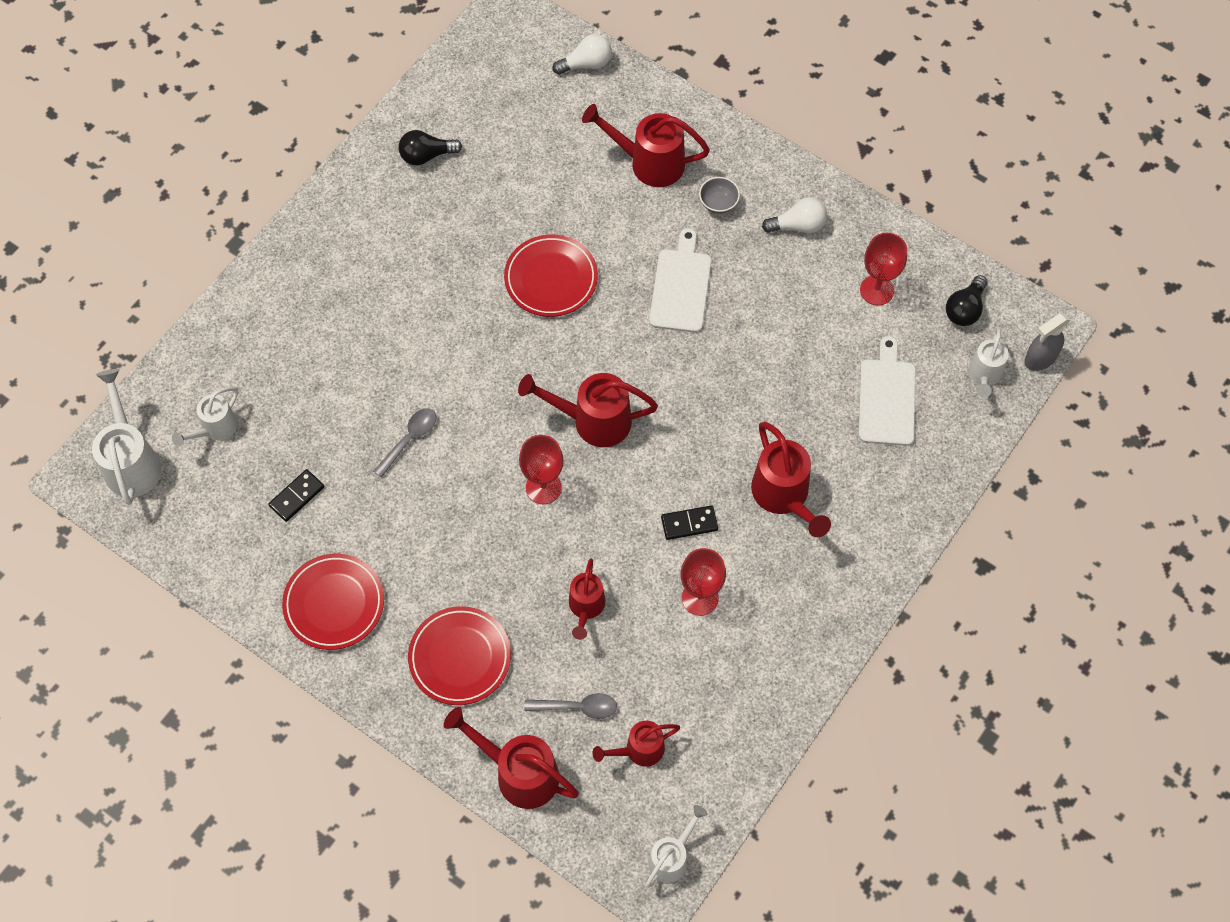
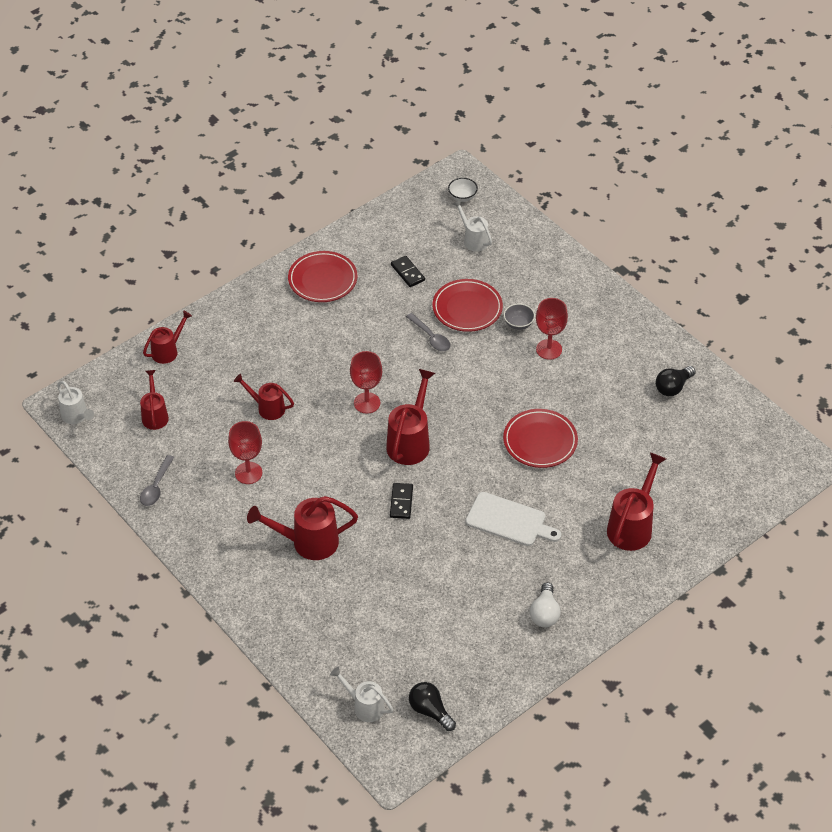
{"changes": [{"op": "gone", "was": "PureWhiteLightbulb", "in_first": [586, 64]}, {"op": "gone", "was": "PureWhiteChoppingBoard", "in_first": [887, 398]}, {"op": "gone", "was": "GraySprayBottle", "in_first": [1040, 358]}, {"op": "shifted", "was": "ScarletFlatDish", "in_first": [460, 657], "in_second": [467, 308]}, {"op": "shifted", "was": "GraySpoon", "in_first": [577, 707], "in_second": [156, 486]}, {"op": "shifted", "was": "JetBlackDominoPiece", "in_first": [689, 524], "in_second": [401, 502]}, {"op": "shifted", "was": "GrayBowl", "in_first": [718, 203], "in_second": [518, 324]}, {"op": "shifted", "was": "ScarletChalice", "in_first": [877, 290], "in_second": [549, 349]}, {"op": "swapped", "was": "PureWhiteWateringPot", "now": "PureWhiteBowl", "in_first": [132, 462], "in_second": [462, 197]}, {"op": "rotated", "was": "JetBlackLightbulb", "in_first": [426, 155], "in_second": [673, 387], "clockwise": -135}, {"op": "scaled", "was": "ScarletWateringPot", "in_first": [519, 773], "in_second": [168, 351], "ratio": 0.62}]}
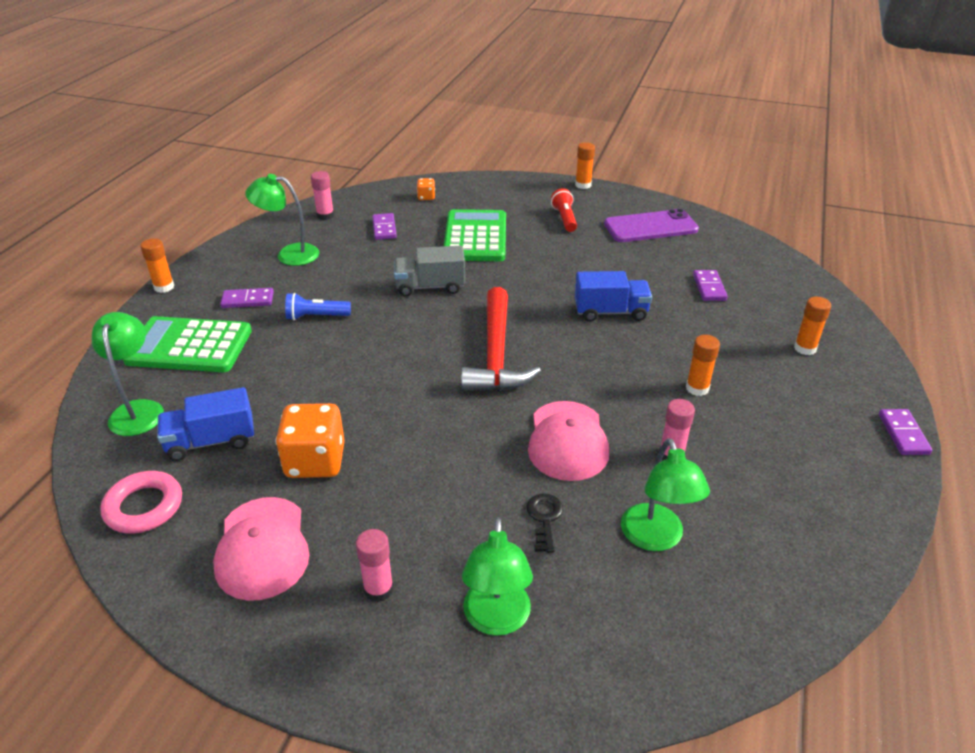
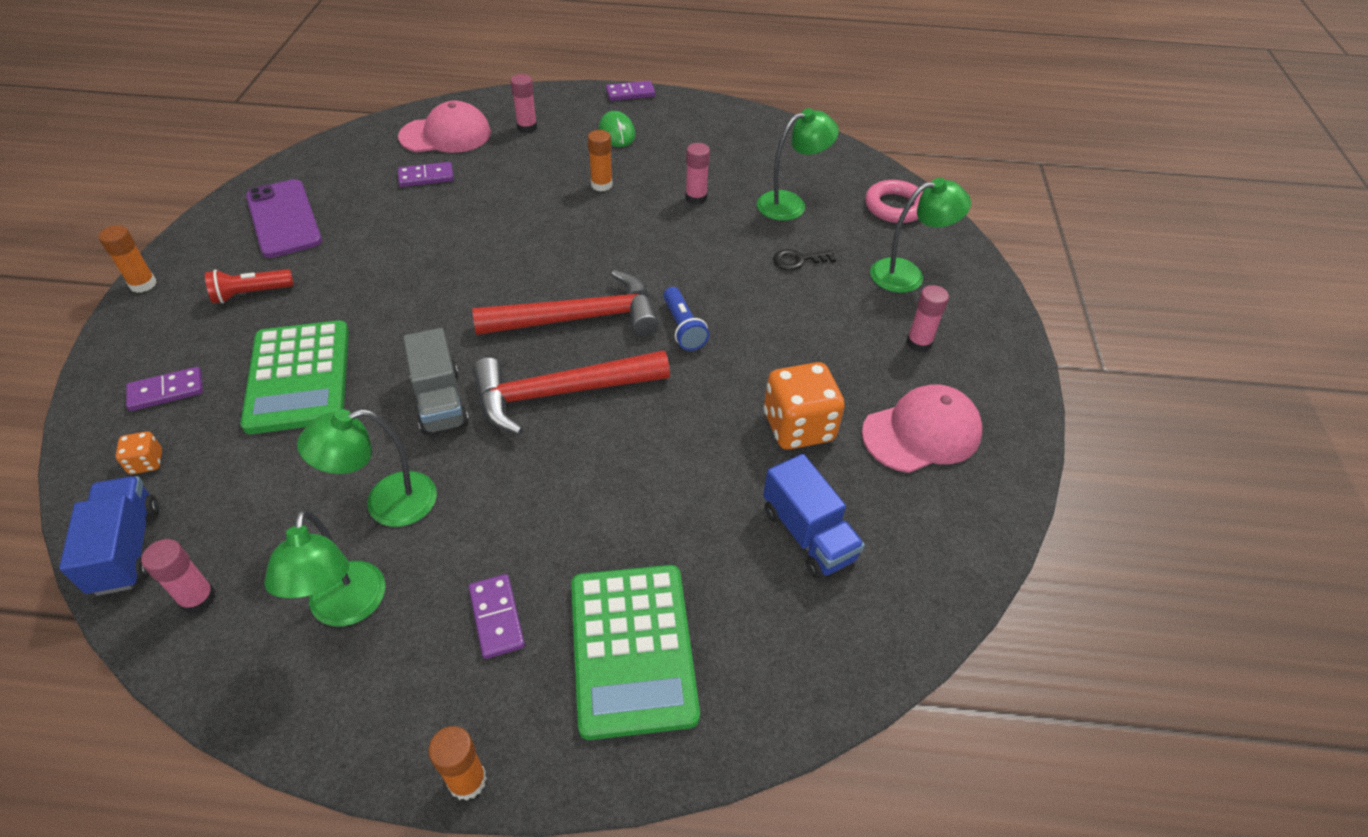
{"changes": [{"op": "new", "now": "ScarletHammer", "in_second": [560, 393]}, {"op": "new", "now": "EmeraldPcMouse", "in_second": [616, 133]}, {"op": "shifted", "was": "EmeraldLamp", "in_first": [138, 410], "in_second": [386, 503]}, {"op": "shifted", "was": "PinkHoop", "in_first": [144, 507], "in_second": [895, 207]}, {"op": "shifted", "was": "RoyalBluePocketTorch", "in_first": [316, 316], "in_second": [683, 328]}, {"op": "shifted", "was": "RoyalPurpleDominoPiece", "in_first": [384, 228], "in_second": [166, 391]}, {"op": "shifted", "was": "PinkCap", "in_first": [567, 441], "in_second": [446, 135]}, {"op": "shifted", "was": "RoyalBlueTruck", "in_first": [610, 312], "in_second": [127, 549]}, {"op": "repainted", "was": "OrangeColouredGlue", "now": "PinkGlue", "in_first": [805, 348], "in_second": [527, 127]}, {"op": "rotated", "was": "EmeraldPocketCalculator", "in_first": [475, 237], "in_second": [298, 377], "clockwise": -90}]}
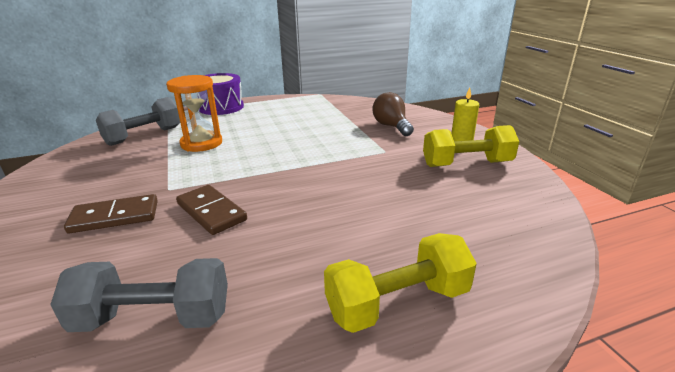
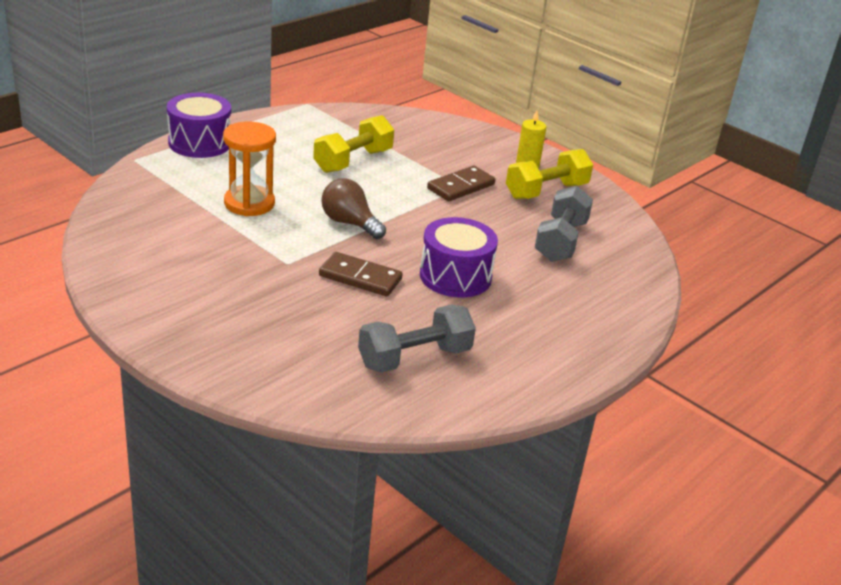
{"changes": [{"op": "new", "now": "RoyalPurpleSnareDrum", "in_second": [455, 276]}, {"op": "shifted", "was": "BrownDominoPiece", "in_first": [115, 217], "in_second": [461, 186]}, {"op": "shifted", "was": "GrayFreeWeight", "in_first": [144, 136], "in_second": [560, 241]}, {"op": "shifted", "was": "YellowFreeWeight", "in_first": [398, 303], "in_second": [353, 161]}, {"op": "shifted", "was": "BrownLightbulb", "in_first": [391, 126], "in_second": [349, 223]}]}
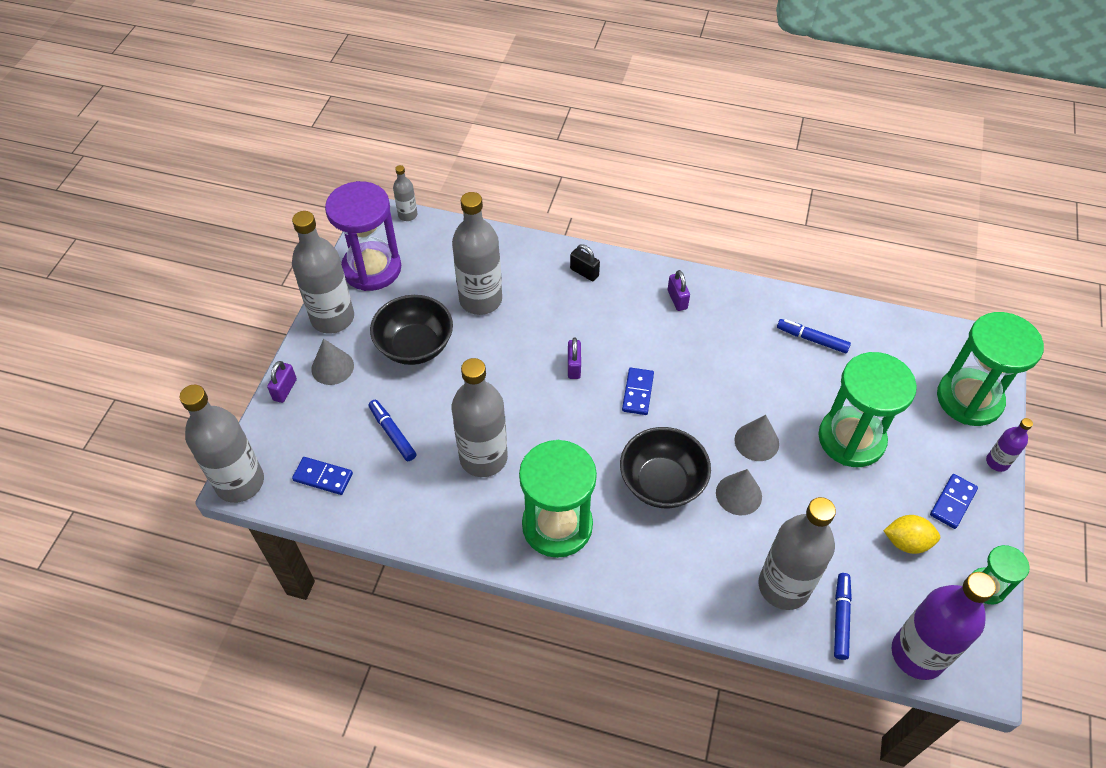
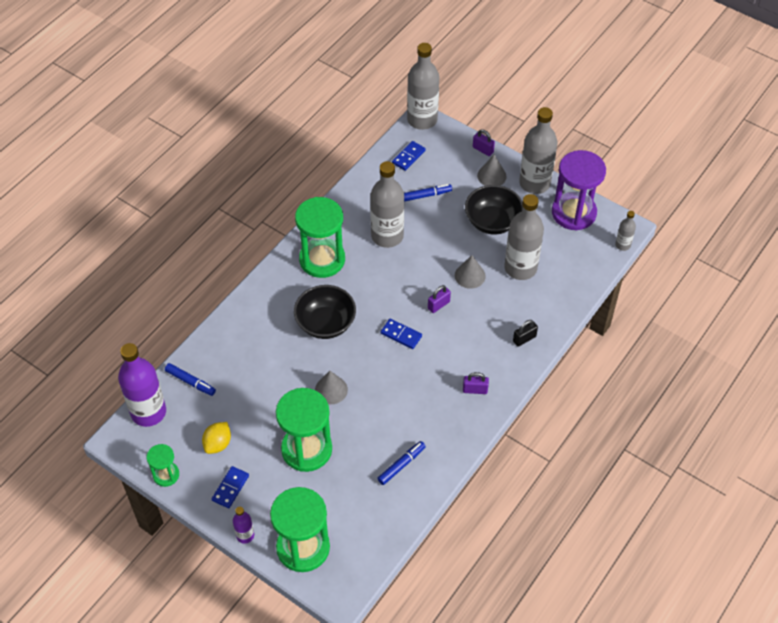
{"changes": [{"op": "gone", "was": "GrayBottle", "in_first": [783, 586]}, {"op": "shifted", "was": "GrayCone", "in_first": [738, 494], "in_second": [470, 275]}, {"op": "rotated", "was": "RoyalPurpleLock", "in_first": [574, 366], "in_second": [438, 305], "clockwise": -60}, {"op": "rotated", "was": "RoyalBlueDominoPiece", "in_first": [953, 502], "in_second": [230, 488], "clockwise": 60}]}
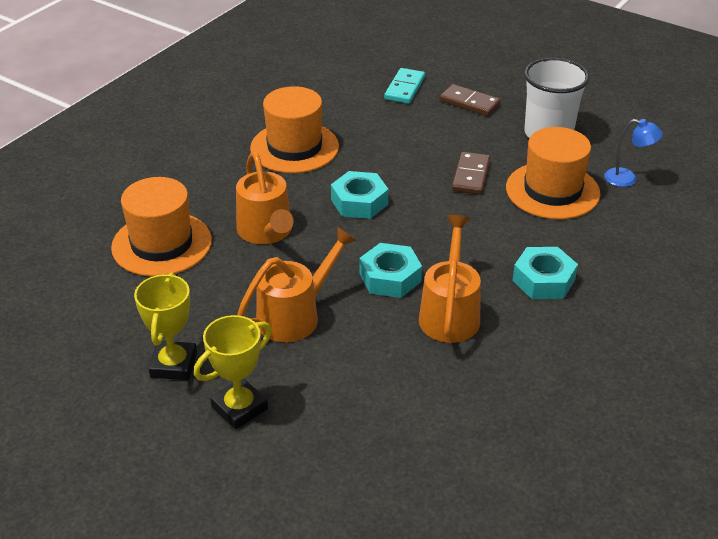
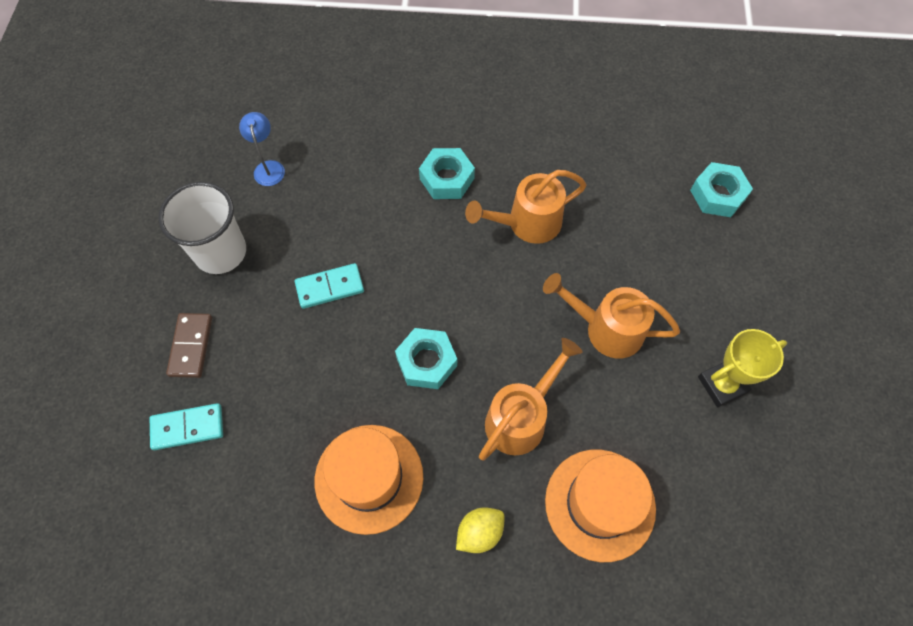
{"changes": [{"op": "gone", "was": "YellowTrophy", "in_first": [239, 408]}, {"op": "gone", "was": "OrangeColouredTallHat", "in_first": [552, 191]}, {"op": "new", "now": "YellowLemon", "in_second": [479, 532]}, {"op": "shifted", "was": "TurquoiseNut", "in_first": [390, 277], "in_second": [717, 194]}, {"op": "repainted", "was": "BrownDominoPiece", "now": "TurquoiseDominoPiece", "in_first": [471, 176], "in_second": [330, 287]}]}
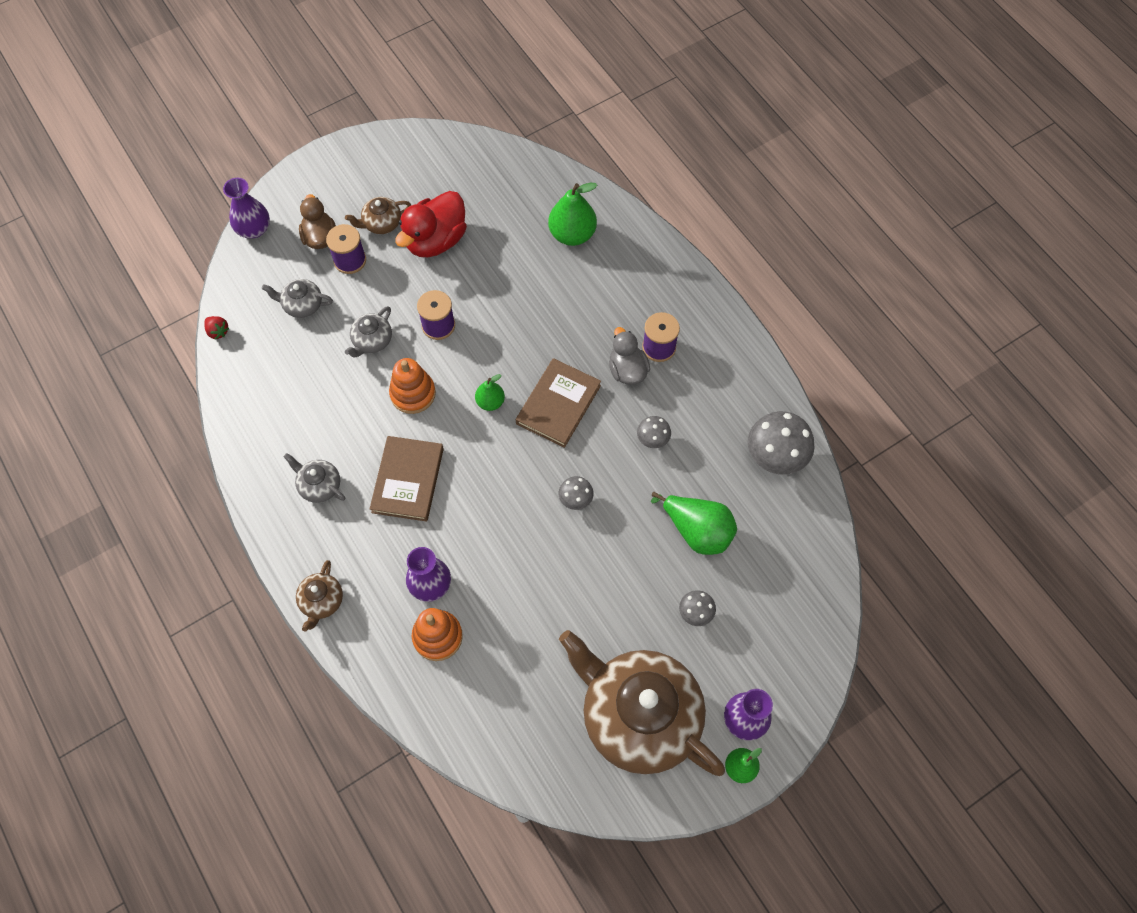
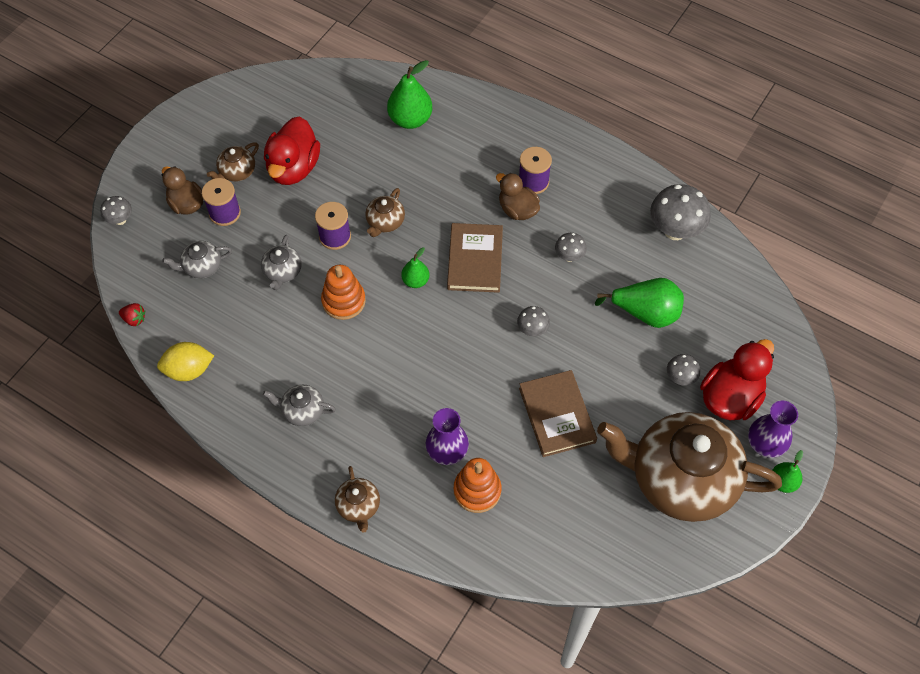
{"changes": [{"op": "new", "now": "YellowLemon", "in_second": [189, 370]}, {"op": "new", "now": "BrownTeapot", "in_second": [385, 222]}, {"op": "new", "now": "ScarletToyDuck", "in_second": [730, 397]}, {"op": "shifted", "was": "BrownHardback", "in_first": [407, 480], "in_second": [557, 415]}, {"op": "swapped", "was": "RoyalPurpleTallVase", "now": "GrayToadstool", "in_first": [254, 229], "in_second": [120, 220]}, {"op": "repainted", "was": "GrayToyDuck", "now": "BrownToyDuck", "in_first": [627, 370], "in_second": [517, 210]}]}
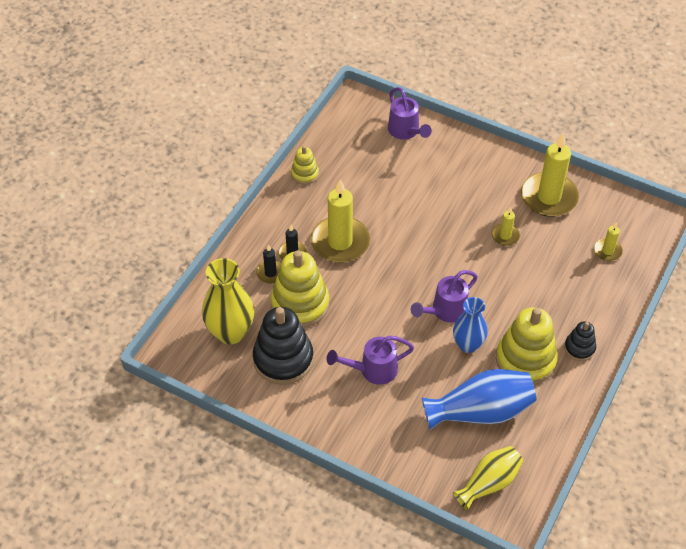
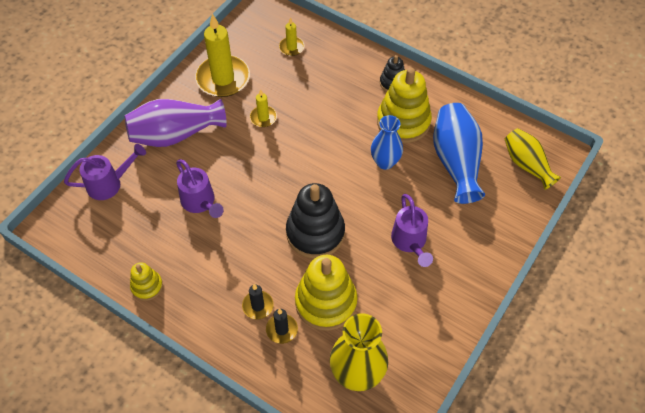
{"changes": [{"op": "gone", "was": "YellowPillarCandle", "in_first": [340, 242]}, {"op": "new", "now": "RoyalPurpleTallVase", "in_second": [175, 134]}, {"op": "shifted", "was": "JetBlackStackingToy", "in_first": [283, 359], "in_second": [315, 233]}, {"op": "shifted", "was": "RoyalPurpleWateringPot", "in_first": [445, 311], "in_second": [200, 202]}]}
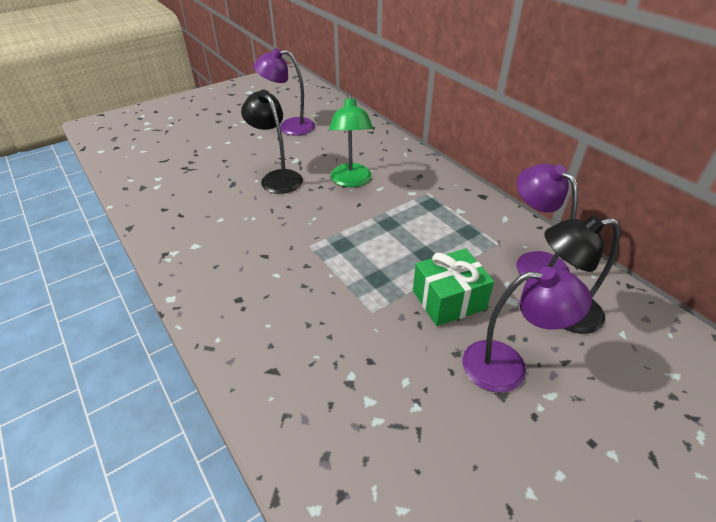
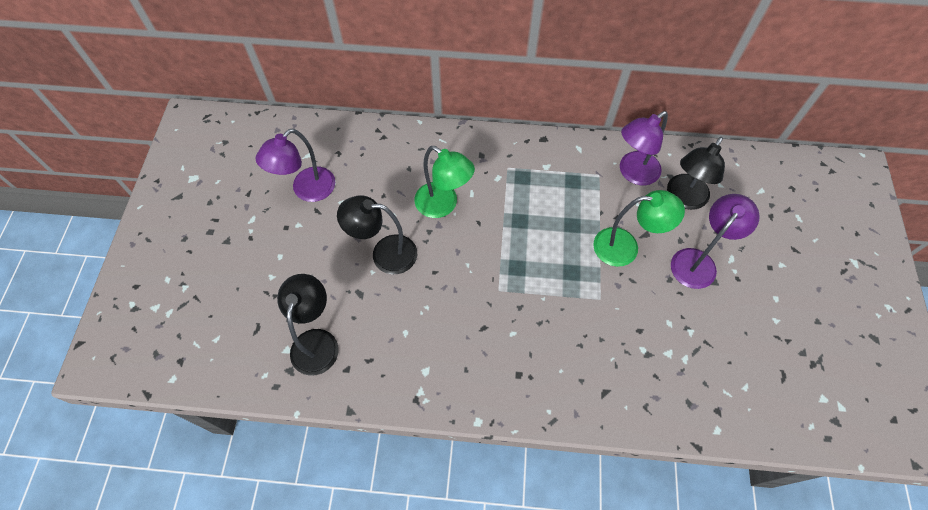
{"changes": [{"op": "new", "now": "JetBlackLamp", "in_second": [316, 341]}, {"op": "swapped", "was": "EmeraldPresent", "now": "EmeraldLamp", "in_first": [449, 300], "in_second": [625, 247]}, {"op": "rotated", "was": "RoyalPurpleLamp", "in_first": [533, 263], "in_second": [633, 173], "clockwise": -45}]}
